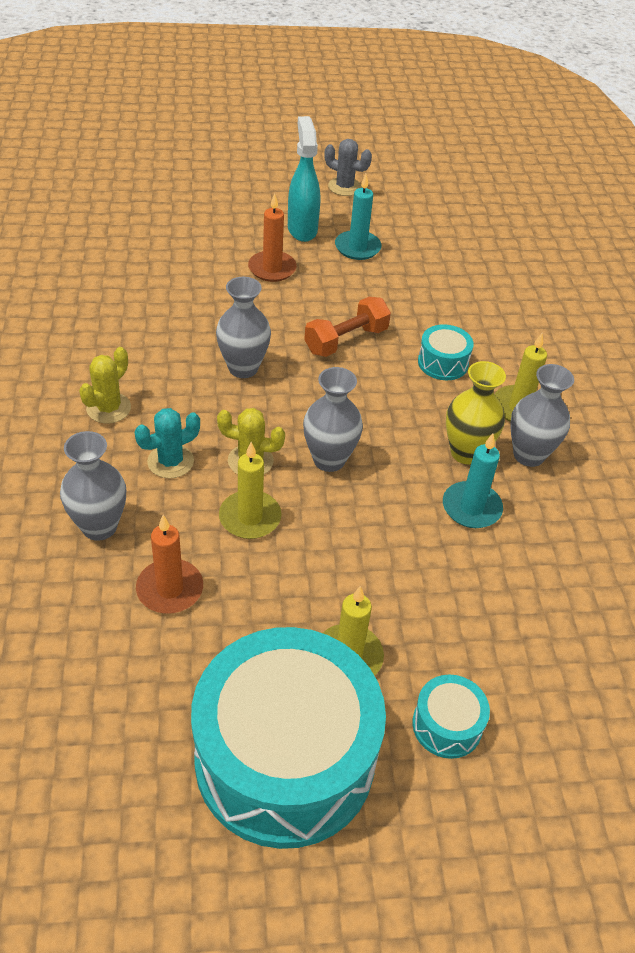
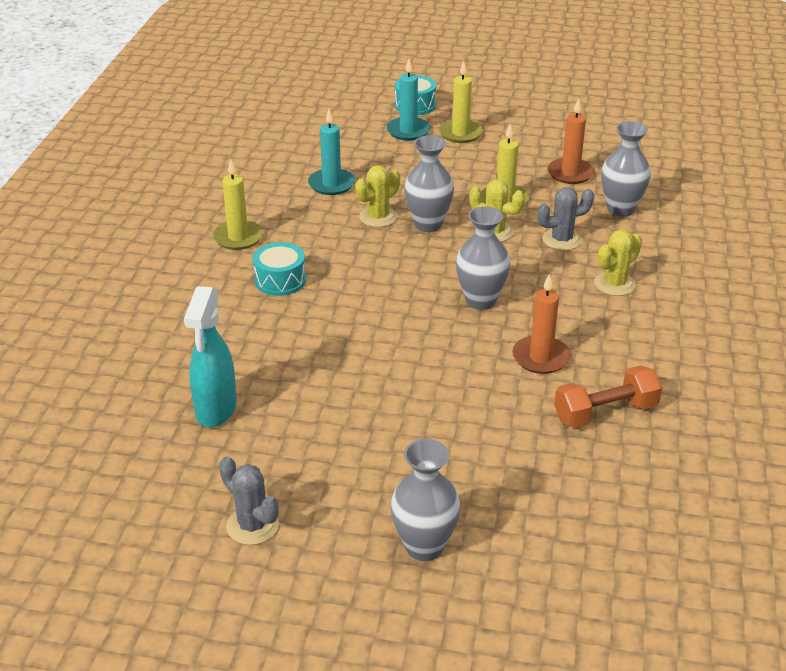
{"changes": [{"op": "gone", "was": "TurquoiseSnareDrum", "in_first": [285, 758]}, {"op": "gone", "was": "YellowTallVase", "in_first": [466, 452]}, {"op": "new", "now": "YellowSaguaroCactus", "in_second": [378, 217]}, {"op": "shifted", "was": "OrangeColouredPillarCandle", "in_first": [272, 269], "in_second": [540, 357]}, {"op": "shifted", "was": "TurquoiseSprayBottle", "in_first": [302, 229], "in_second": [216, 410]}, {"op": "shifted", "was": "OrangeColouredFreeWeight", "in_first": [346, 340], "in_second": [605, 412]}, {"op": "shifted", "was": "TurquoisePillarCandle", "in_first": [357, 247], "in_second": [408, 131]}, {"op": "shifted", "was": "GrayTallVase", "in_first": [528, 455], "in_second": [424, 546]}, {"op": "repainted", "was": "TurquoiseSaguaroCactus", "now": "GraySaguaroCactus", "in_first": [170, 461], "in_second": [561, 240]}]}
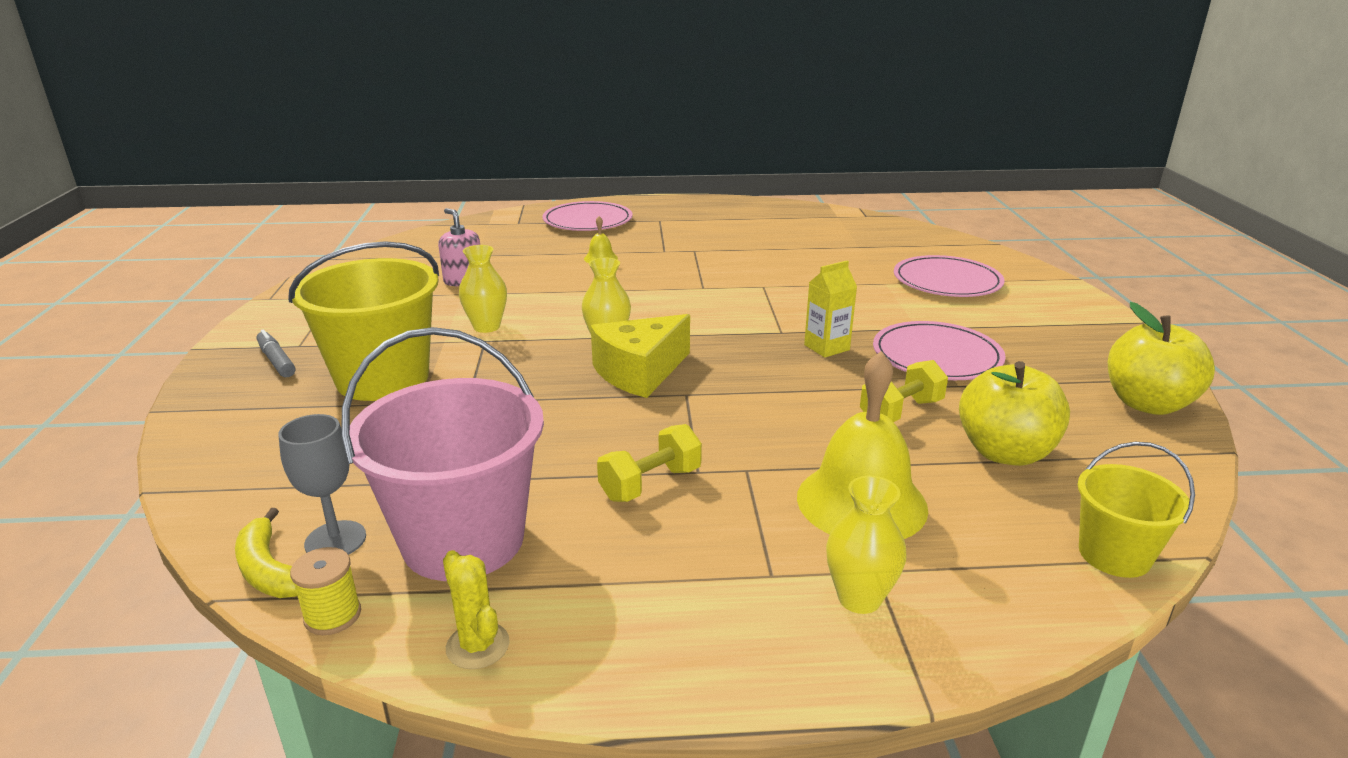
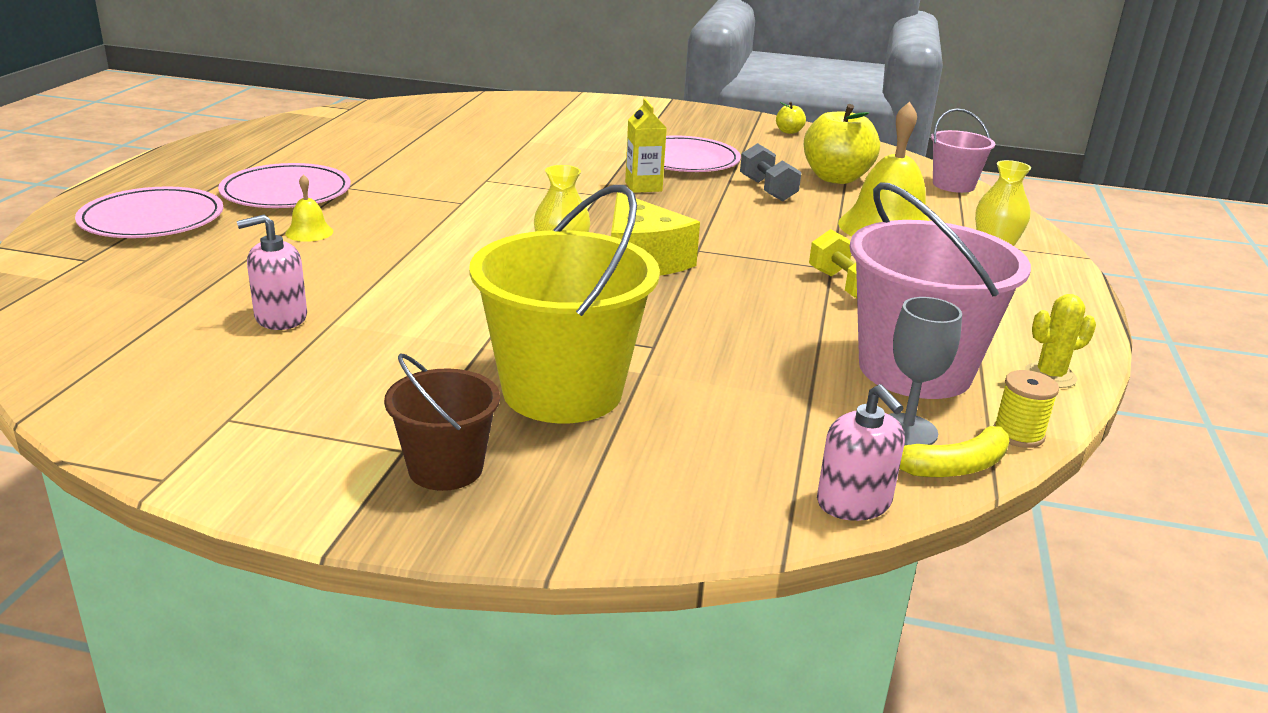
{"changes": [{"op": "gone", "was": "YellowTallVase", "in_first": [486, 327]}, {"op": "new", "now": "PinkSoapDispenser", "in_second": [854, 502]}, {"op": "shifted", "was": "PinkFlatDish", "in_first": [947, 281], "in_second": [286, 192]}, {"op": "swapped", "was": "GrayFeltPen", "now": "BrownBucket", "in_first": [276, 361], "in_second": [445, 468]}, {"op": "repainted", "was": "YellowFreeWeight", "now": "GrayFreeWeight", "in_first": [901, 411], "in_second": [767, 190]}, {"op": "repainted", "was": "YellowBucket", "now": "PinkBucket", "in_first": [1114, 555], "in_second": [953, 185]}, {"op": "scaled", "was": "YellowAppleFruit", "in_first": [1147, 404], "in_second": [789, 131], "ratio": 0.45}]}
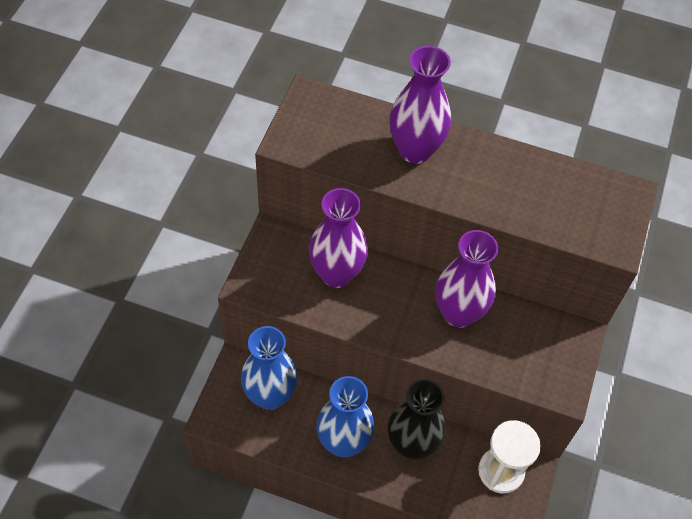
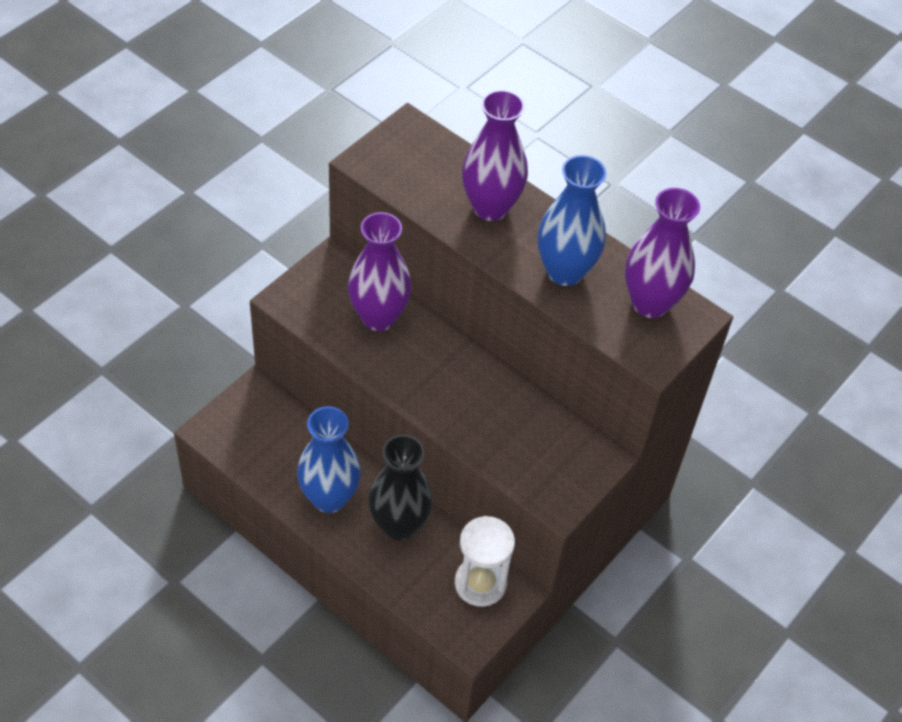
{"changes": [{"op": "shifted", "was": "RoyalBlueTallVase", "in_first": [270, 395], "in_second": [564, 271]}, {"op": "shifted", "was": "RoyalPurpleTallVase", "in_first": [458, 313], "in_second": [650, 303]}]}
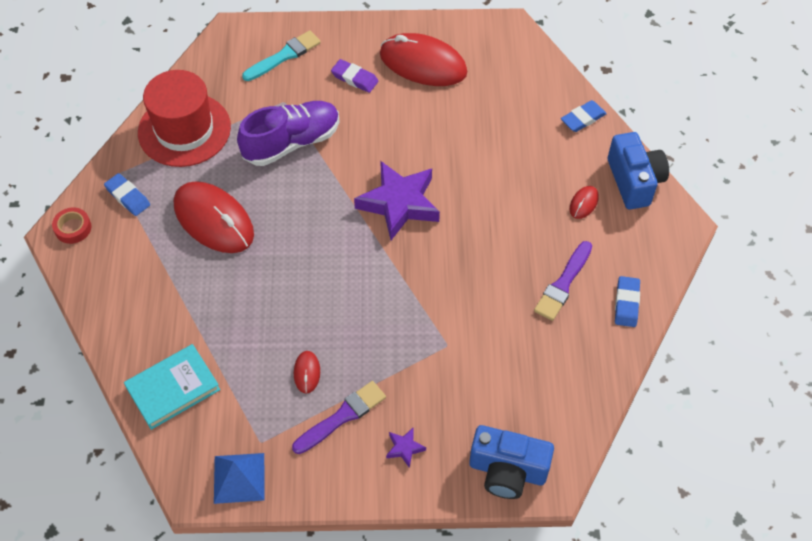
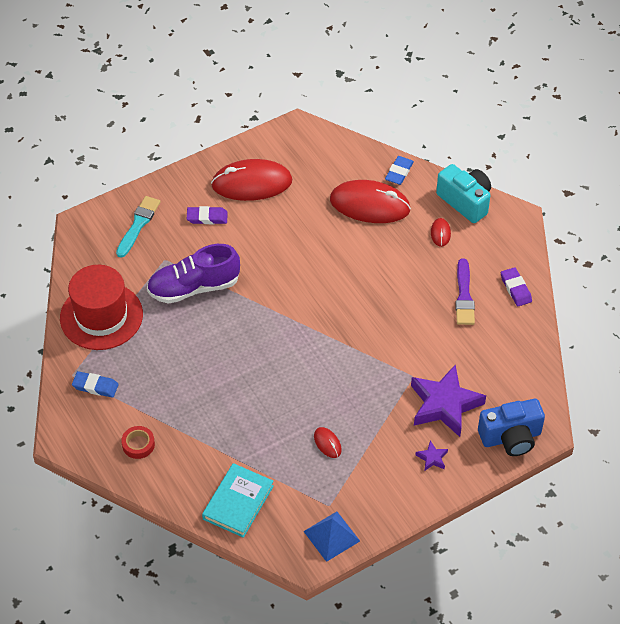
{"changes": [{"op": "gone", "was": "RoyalPurplePaintBrush", "in_first": [342, 417]}, {"op": "shifted", "was": "ScarletTape", "in_first": [73, 228], "in_second": [138, 444]}, {"op": "shifted", "was": "ScarletPcMouse", "in_first": [214, 220], "in_second": [370, 205]}, {"op": "shifted", "was": "RoyalPurpleStarShape", "in_first": [399, 204], "in_second": [444, 405]}, {"op": "repainted", "was": "RoyalBlueCompactCamera", "now": "TurquoiseCompactCamera", "in_first": [634, 181], "in_second": [465, 201]}, {"op": "repainted", "was": "RoyalBlueEraser", "now": "RoyalPurpleEraser", "in_first": [626, 303], "in_second": [515, 289]}, {"op": "rotated", "was": "RoyalPurpleShoe", "in_first": [291, 142], "in_second": [194, 287], "clockwise": -135}]}
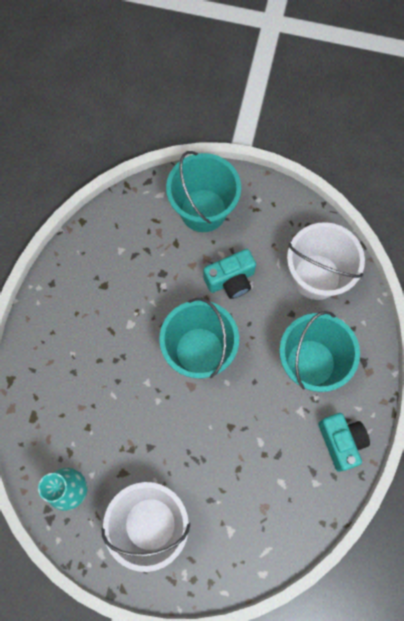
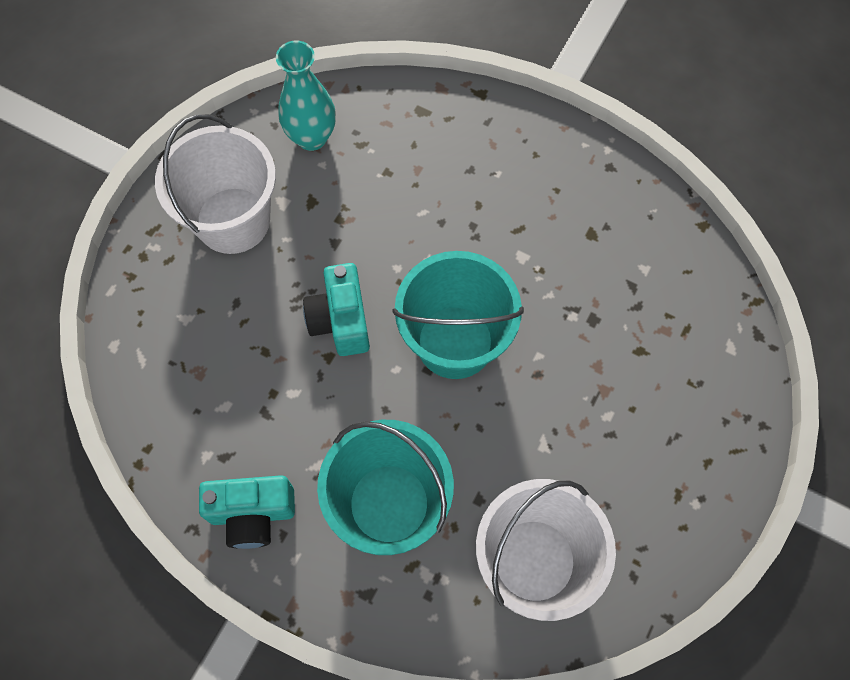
{"changes": [{"op": "gone", "was": "TurquoiseBucket", "in_first": [203, 210]}, {"op": "shifted", "was": "TurquoiseCompactCamera", "in_first": [230, 280], "in_second": [340, 320]}]}
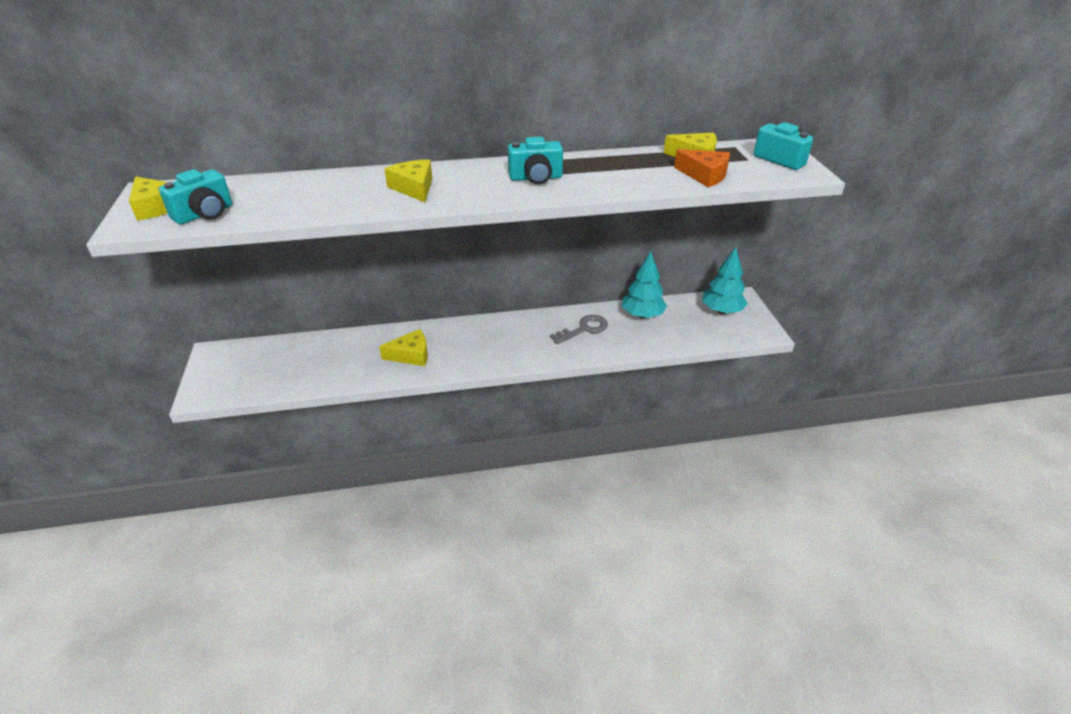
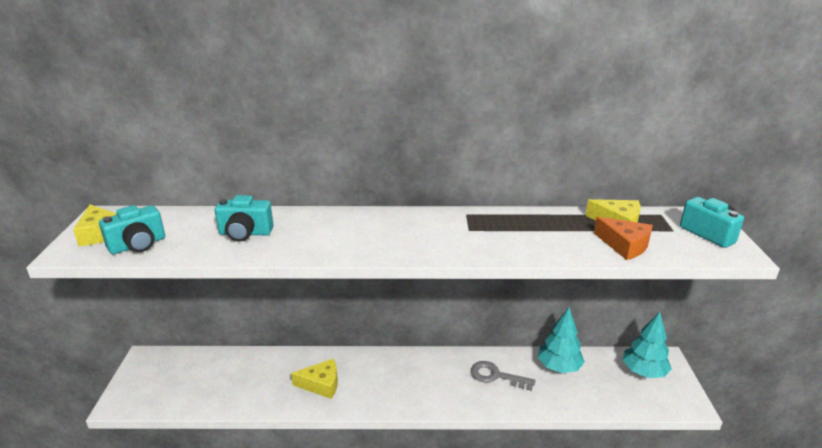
{"changes": [{"op": "gone", "was": "YellowCheeseWedge", "in_first": [414, 188]}, {"op": "shifted", "was": "TurquoiseCompactCamera", "in_first": [536, 178], "in_second": [245, 233]}, {"op": "rotated", "was": "GrayDoorKey", "in_first": [584, 329], "in_second": [496, 376], "clockwise": -135}]}
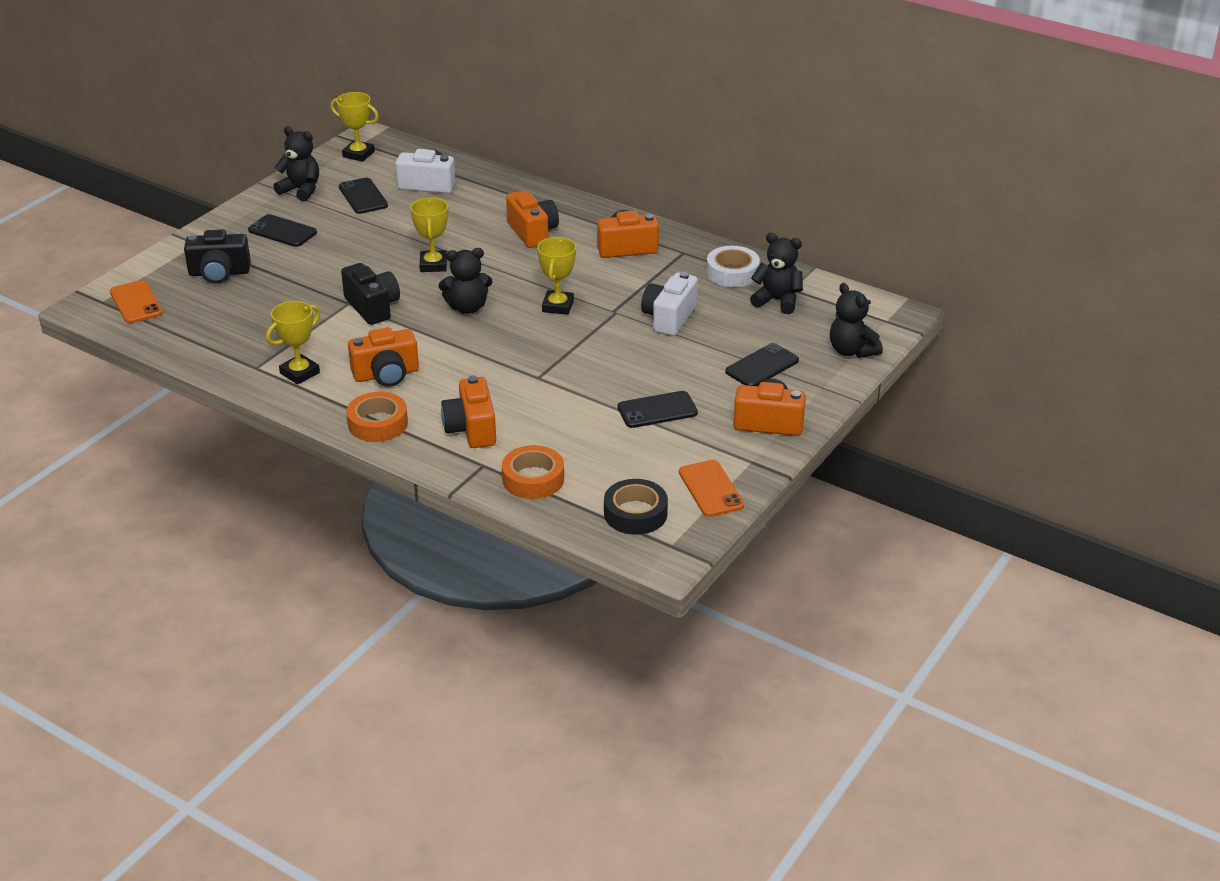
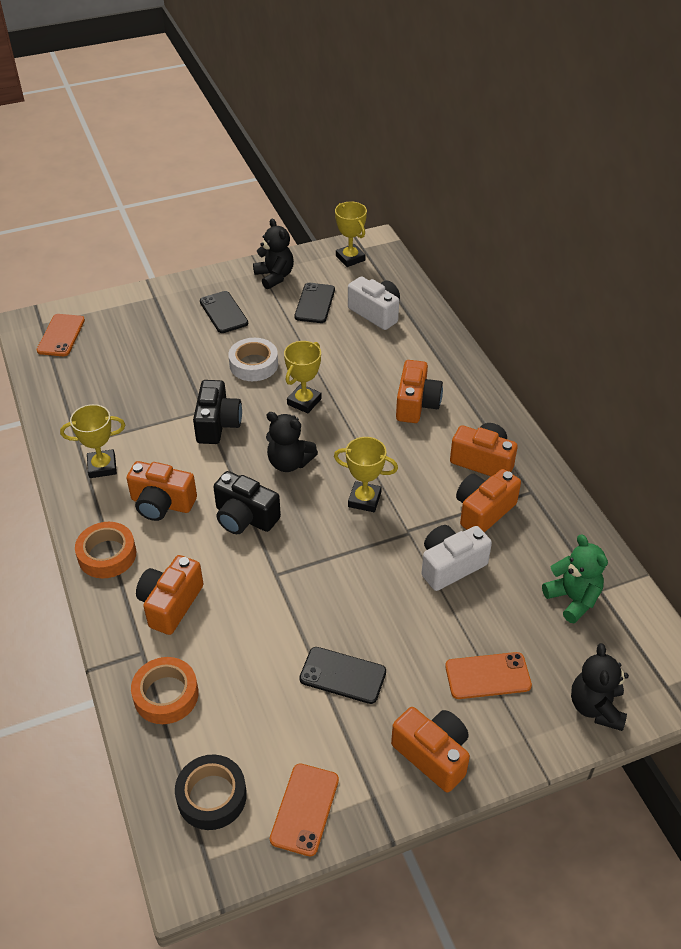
{"changes": [{"op": "new", "now": "OrangeColouredCompactCamera", "in_second": [483, 511]}, {"op": "shifted", "was": "JetBlackCompactCamera", "in_first": [219, 273], "in_second": [245, 517]}, {"op": "shifted", "was": "PureWhiteTape", "in_first": [732, 273], "in_second": [253, 364]}, {"op": "repainted", "was": "JetBlackPhone", "now": "OrangeColouredPhone", "in_first": [762, 366], "in_second": [487, 676]}, {"op": "repainted", "was": "JetBlackTeddyBear", "now": "EmeraldTeddyBear", "in_first": [777, 301], "in_second": [573, 599]}, {"op": "rotated", "was": "YellowTrophy", "in_first": [557, 306], "in_second": [364, 499], "clockwise": 60}]}
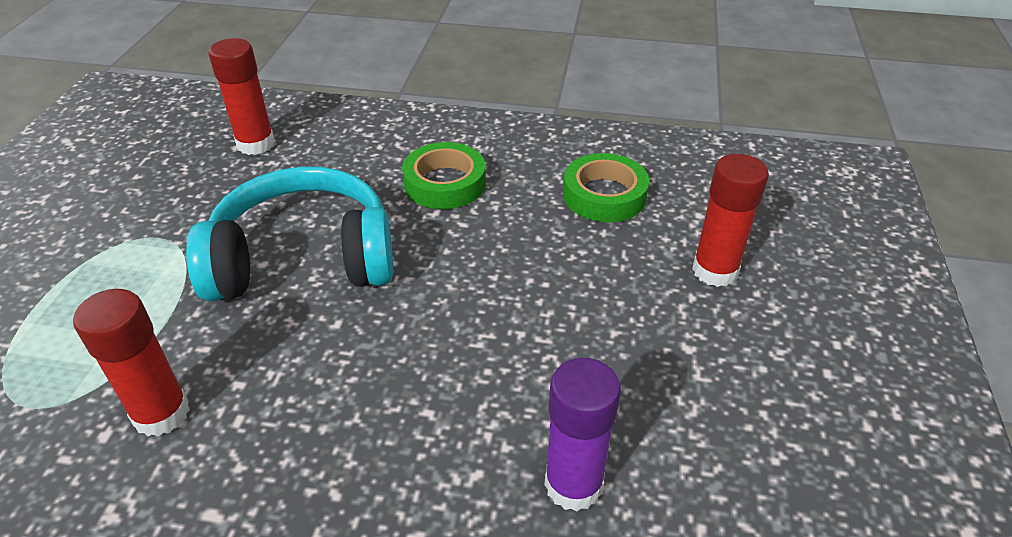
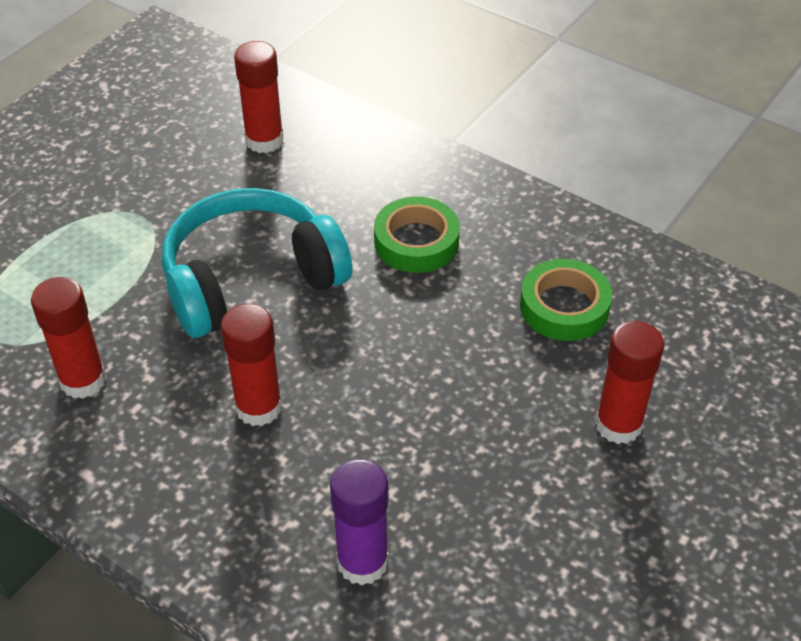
{"changes": [{"op": "new", "now": "ScarletGlue", "in_second": [258, 407]}, {"op": "rotated", "was": "TurquoiseHeadphones", "in_first": [303, 259], "in_second": [251, 279], "clockwise": -45}]}
